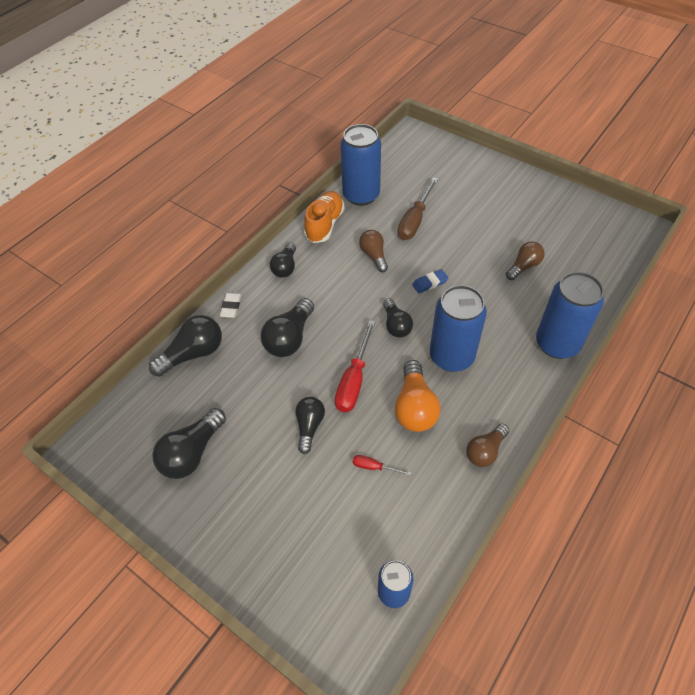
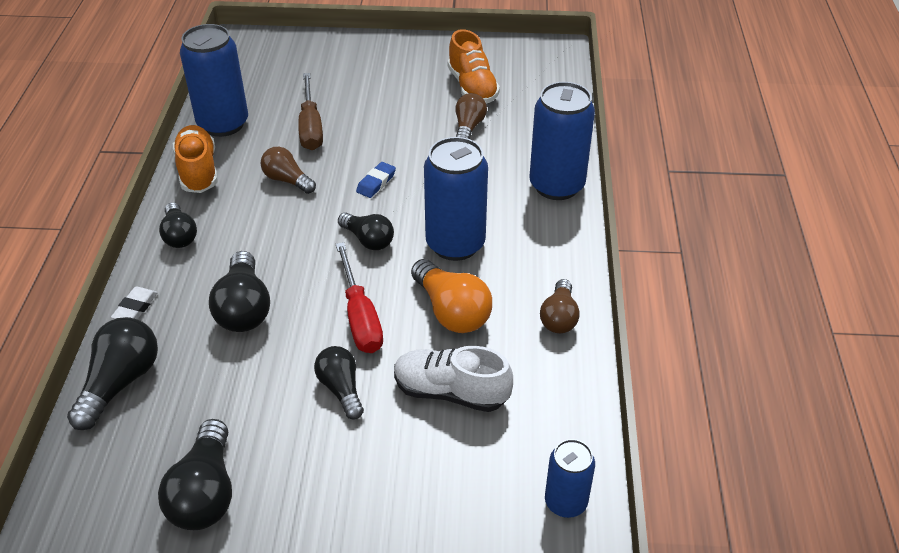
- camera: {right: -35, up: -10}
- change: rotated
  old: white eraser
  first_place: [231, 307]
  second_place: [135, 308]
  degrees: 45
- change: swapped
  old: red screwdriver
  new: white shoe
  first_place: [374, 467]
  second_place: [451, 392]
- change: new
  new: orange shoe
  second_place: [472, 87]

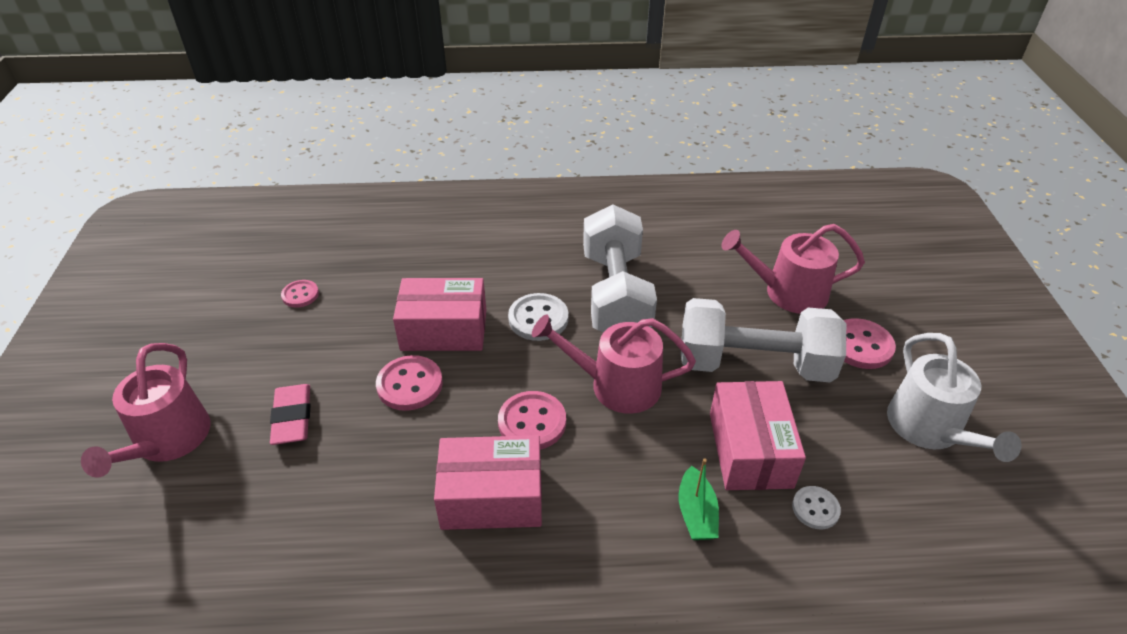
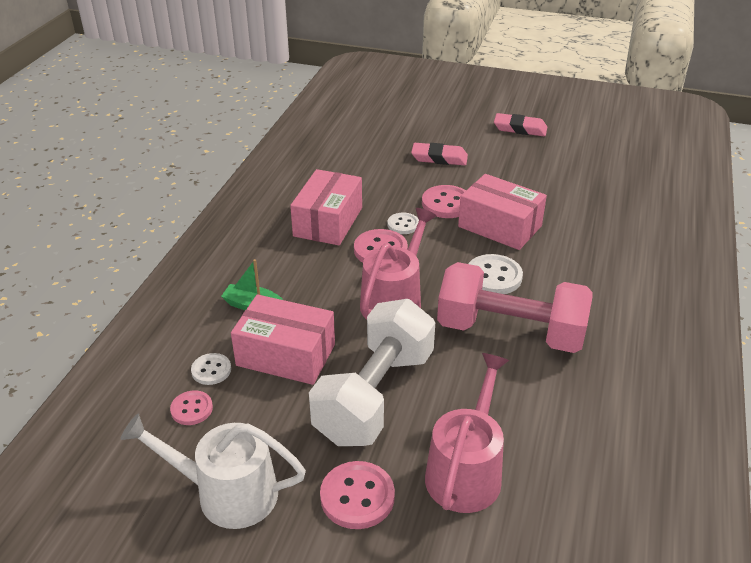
- camera: {right: 110, up: -5}
- change: shifted
  old: pink button
  first_place: [300, 295]
  second_place: [191, 409]
- change: new
  new: white button
  second_place: [403, 225]
- change: repainted
  old: white dumbbell
  new: pink dumbbell
  first_place: [615, 294]
  second_place: [510, 332]
- change: rotated
  old: pink box
  first_place: [444, 330]
  second_place: [500, 226]
  degrees: -75
- change: new
  new: pink eraser
  second_place: [520, 129]
- change: gone
  old: pink watering can
  first_place: [168, 440]

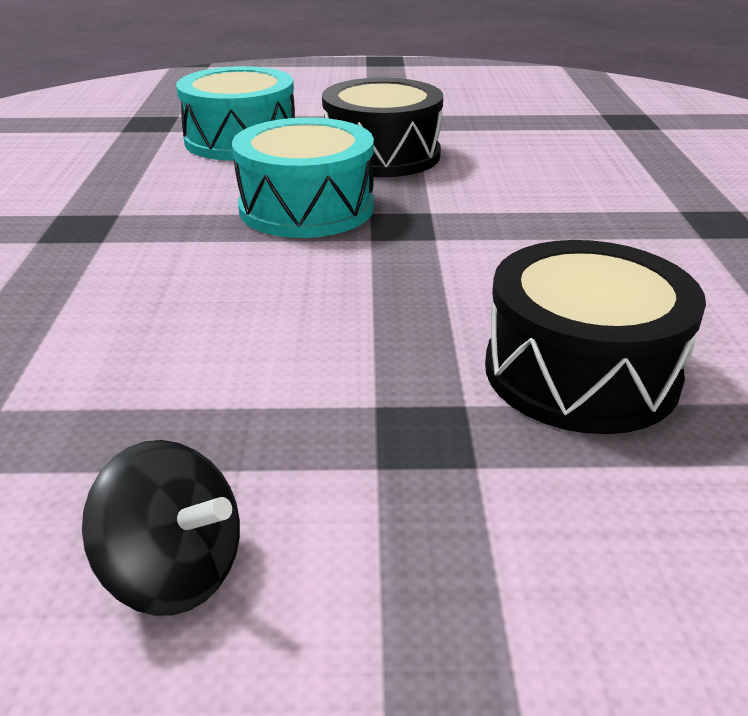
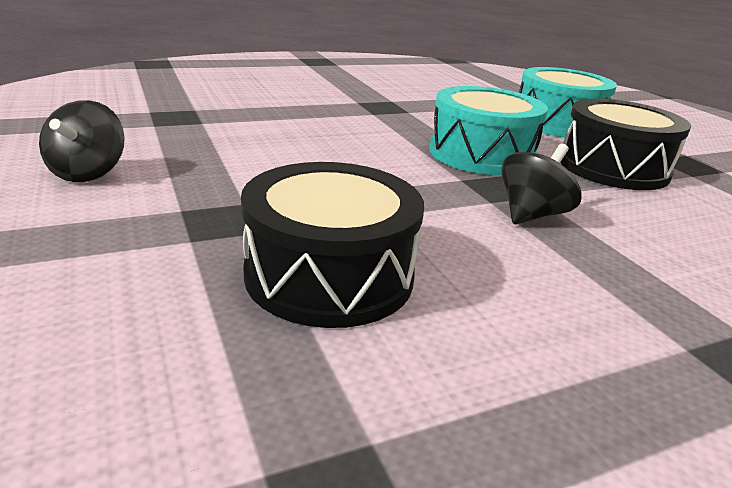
- camera: {right: 65, up: -5}
- change: new
  new: black spinning top
  second_place: [531, 215]

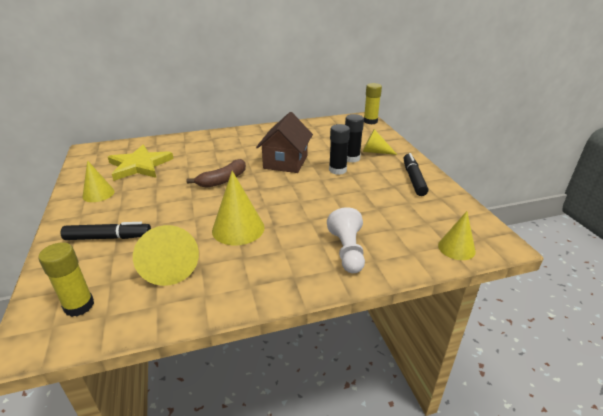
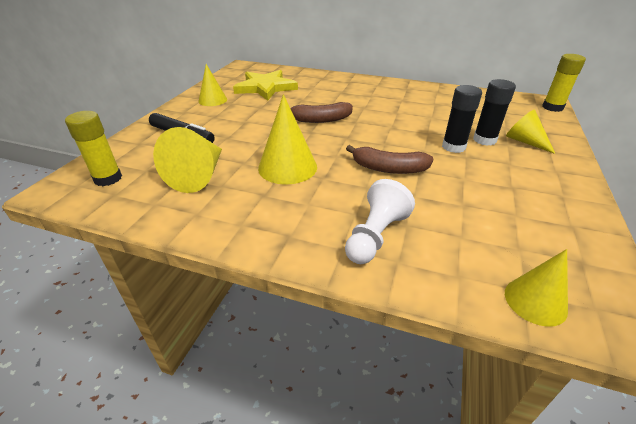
- camera: {right: 35, up: 5}
- change: new
  new: brown banana
  second_place: [388, 168]
- change: gone
  old: brown house
  first_place: [285, 162]
- change: gone
  old: black marker
  first_place: [413, 179]

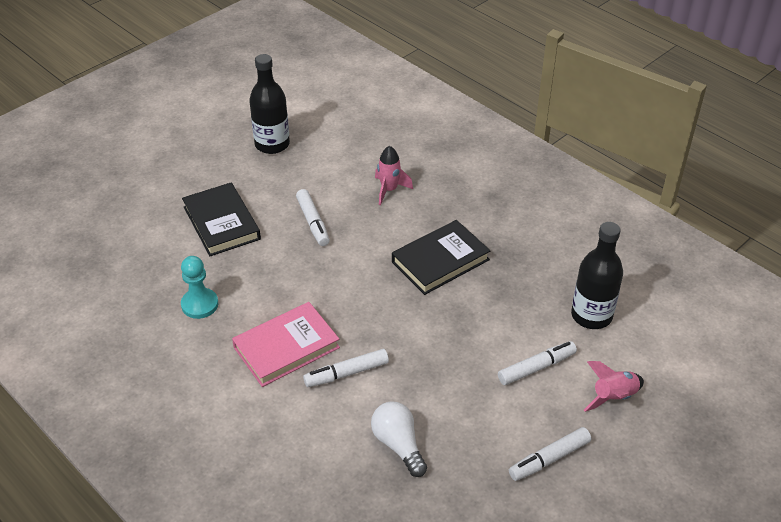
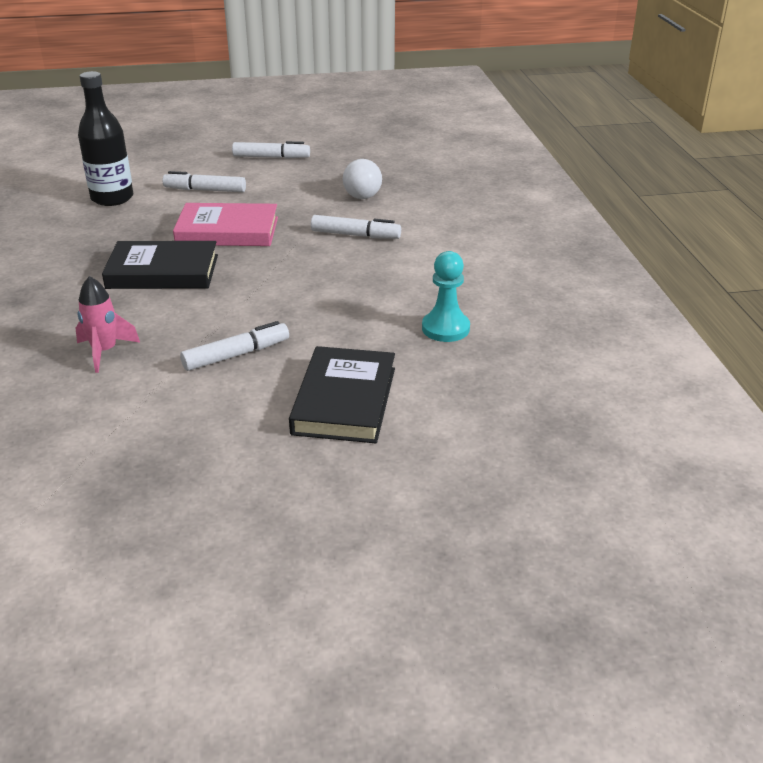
- camera: {right: -145, up: -10}
- change: shifted
  old: pink book
  first_place: [286, 348]
  second_place: [227, 231]
- change: rotated
  old: white marker
  first_place: [313, 222]
  second_place: [236, 355]
  degrees: 45
- change: gone
  old: black bottle
  first_place: [272, 144]
- change: gone
  old: pink rocket
  first_place: [613, 397]

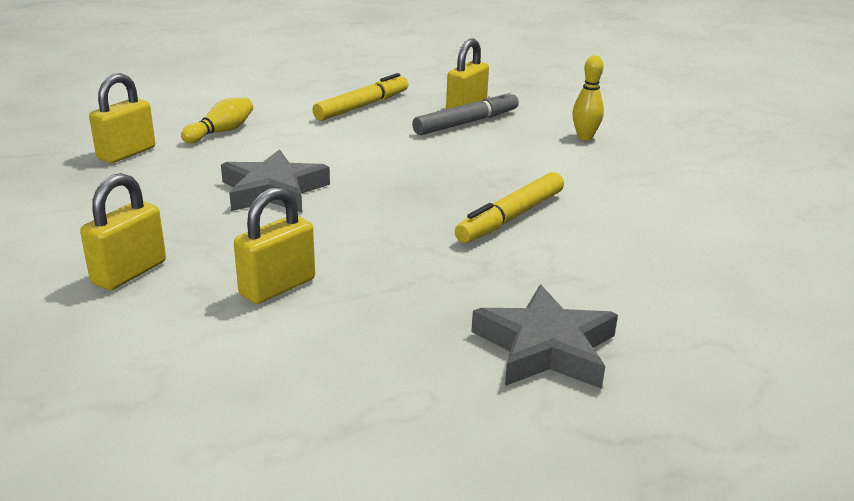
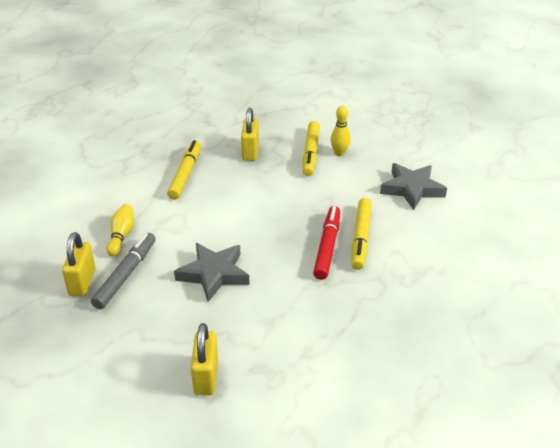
- camera: {right: -30, up: 10}
- change: shifted
  old: grey marker
  first_place: [467, 123]
  second_place: [126, 275]
- change: new
  new: yellow marker
  second_place: [310, 153]
- change: new
  new: red marker
  second_place: [327, 247]
- change: shifted
  old: grey star
  first_place: [545, 347]
  second_place: [412, 189]
- change: gone
  old: yellow padlock
  first_place: [277, 287]

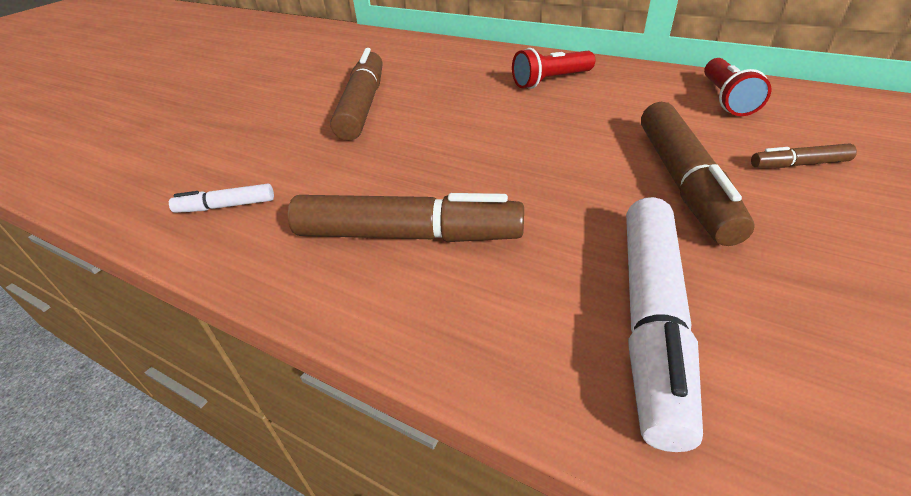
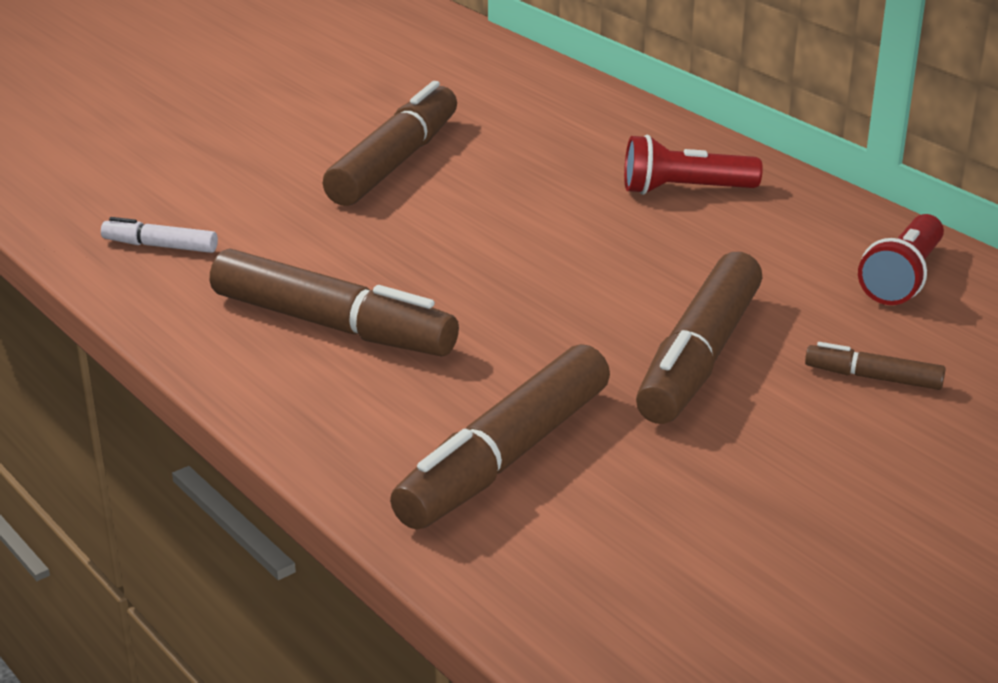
- camera: {right: 20, up: -10}
- change: repainted
  old: white marker
  new: brown marker
  first_place: [650, 320]
  second_place: [504, 458]

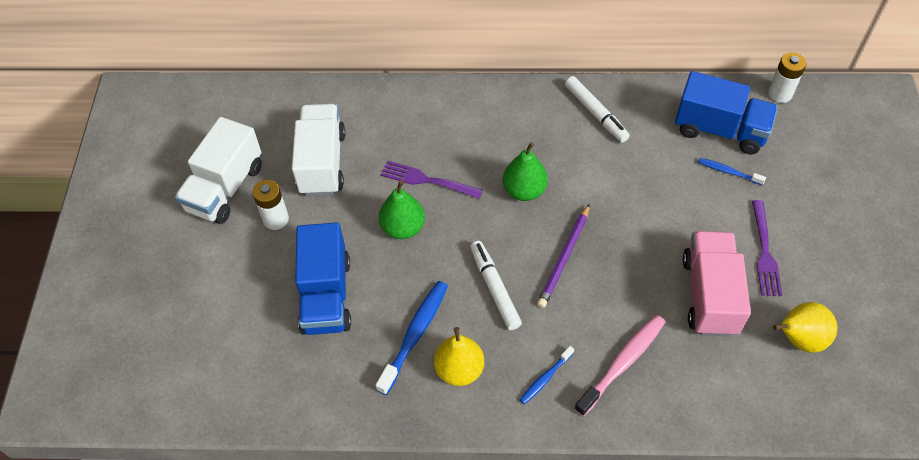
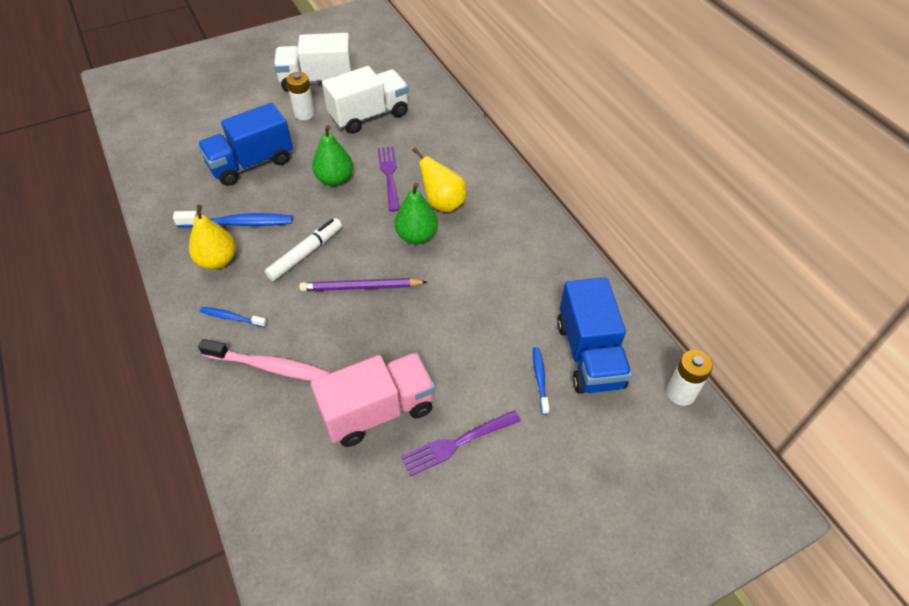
- camera: {right: 60, up: -5}
- change: shifted
  old: yellow pear
  first_place: [798, 339]
  second_place: [442, 203]
- change: gone
  old: white marker
  first_place: [595, 113]

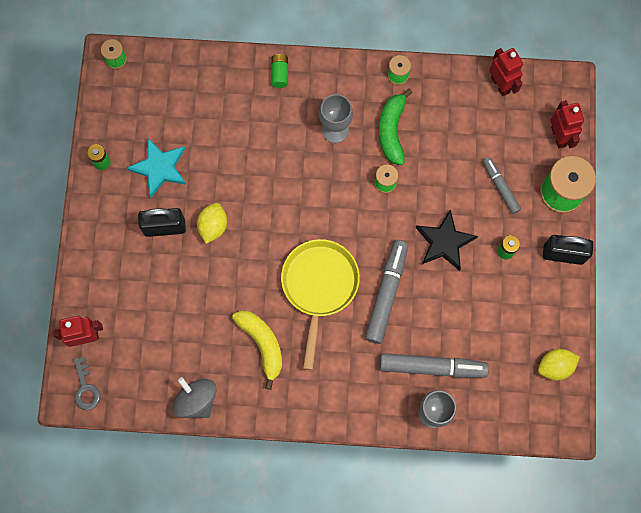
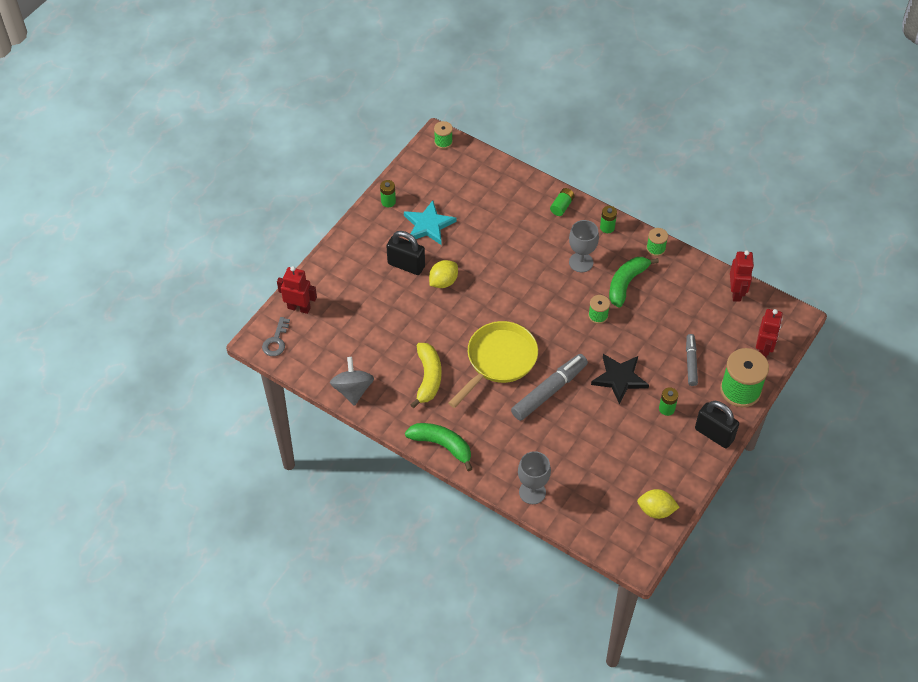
- camera: {right: 30, up: -20}
- change: new
  new: green banana
  second_place: [442, 445]
- change: new
  new: green battery
  second_place: [607, 227]
- change: gone
  old: grey marker
  first_place: [432, 367]

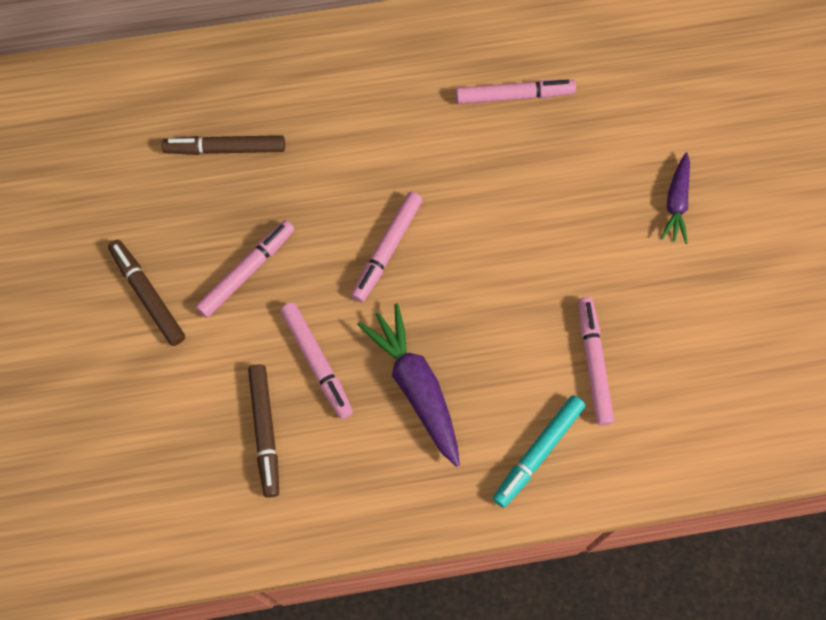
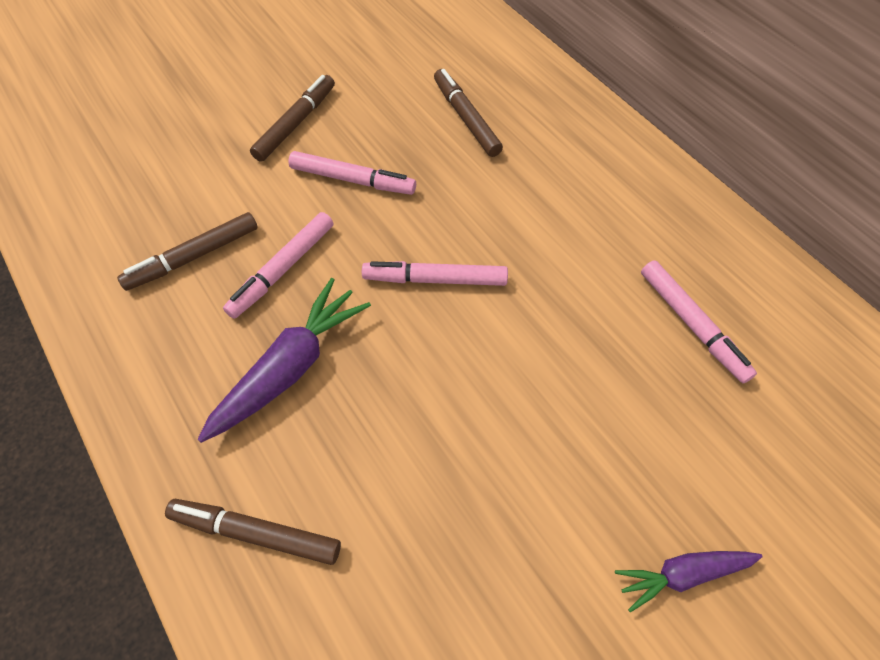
- camera: {right: 65, up: -10}
- change: repainted
  old: turquoise marker
  new: brown marker
  first_place: [538, 452]
  second_place: [256, 533]
- change: gone
  old: pink marker
  first_place: [593, 363]

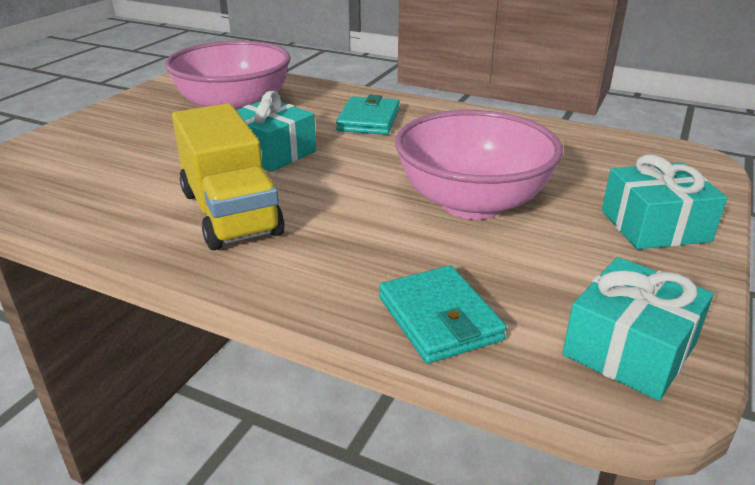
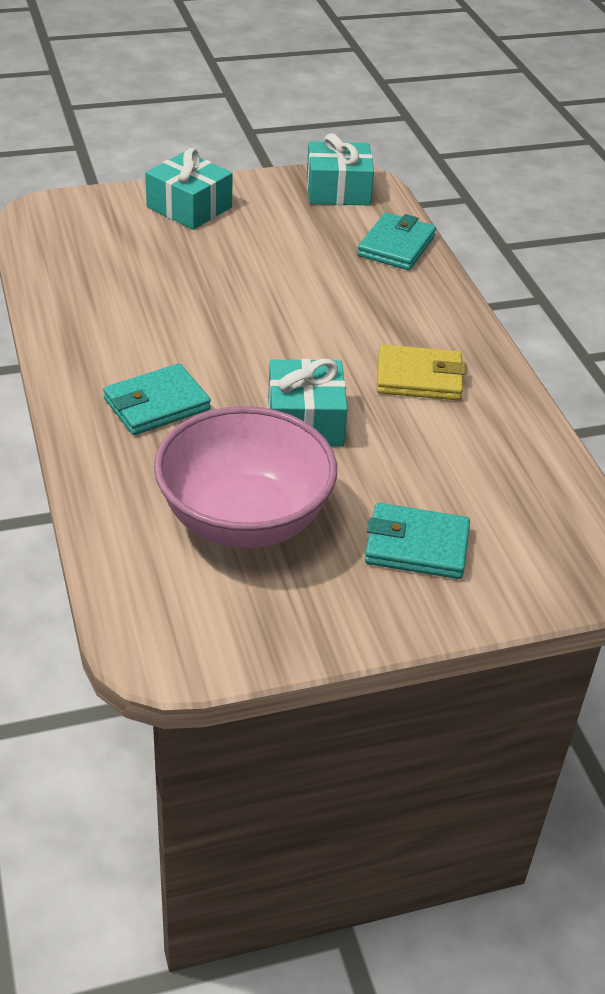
- camera: {right: -135, up: 10}
- change: new
  new: turquoise wallet
  second_place: [416, 546]
- change: swapped
  old: yellow truck
  new: yellow wallet
  first_place: [230, 213]
  second_place: [419, 378]
- change: gone
  old: pink bowl
  first_place: [472, 203]

